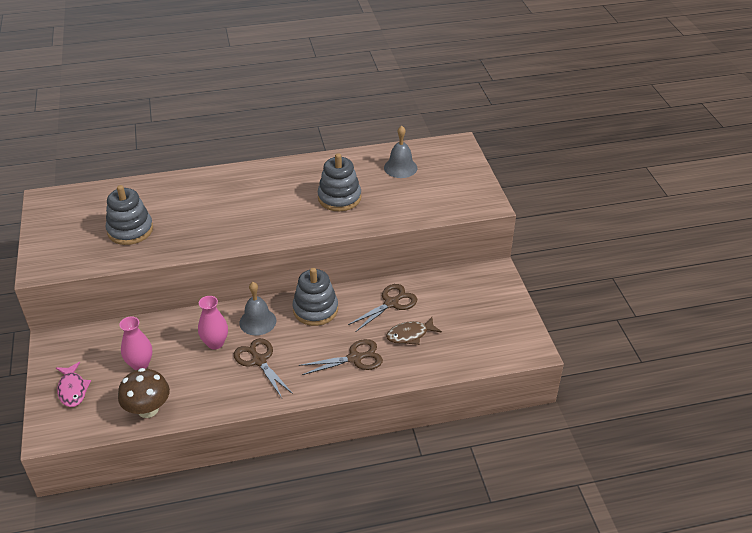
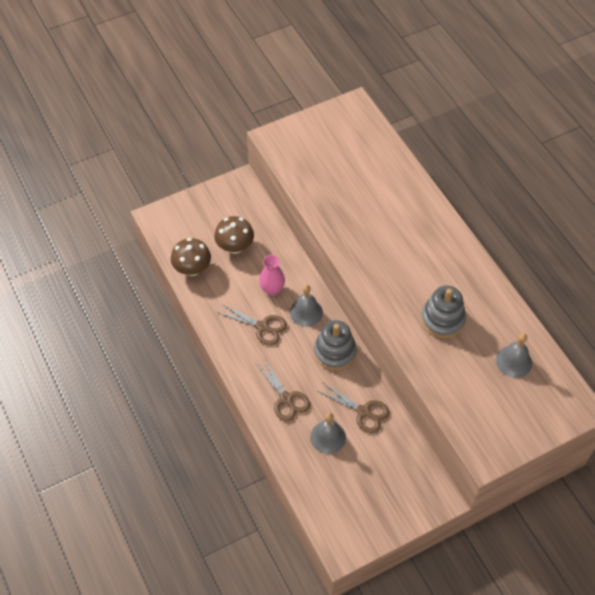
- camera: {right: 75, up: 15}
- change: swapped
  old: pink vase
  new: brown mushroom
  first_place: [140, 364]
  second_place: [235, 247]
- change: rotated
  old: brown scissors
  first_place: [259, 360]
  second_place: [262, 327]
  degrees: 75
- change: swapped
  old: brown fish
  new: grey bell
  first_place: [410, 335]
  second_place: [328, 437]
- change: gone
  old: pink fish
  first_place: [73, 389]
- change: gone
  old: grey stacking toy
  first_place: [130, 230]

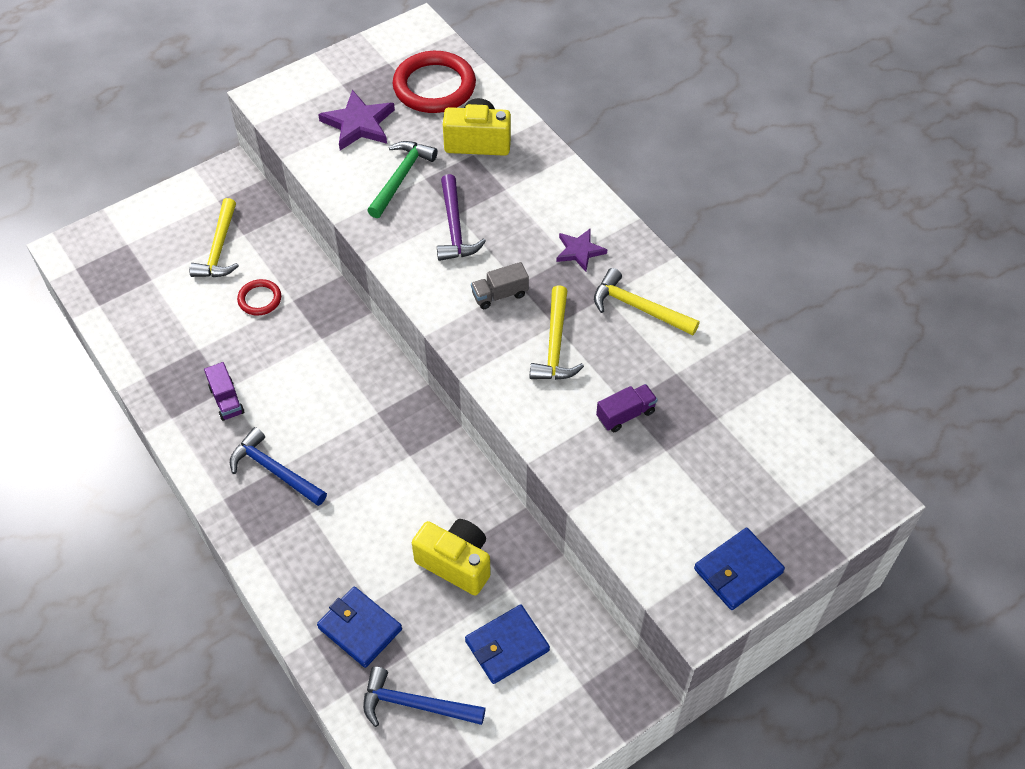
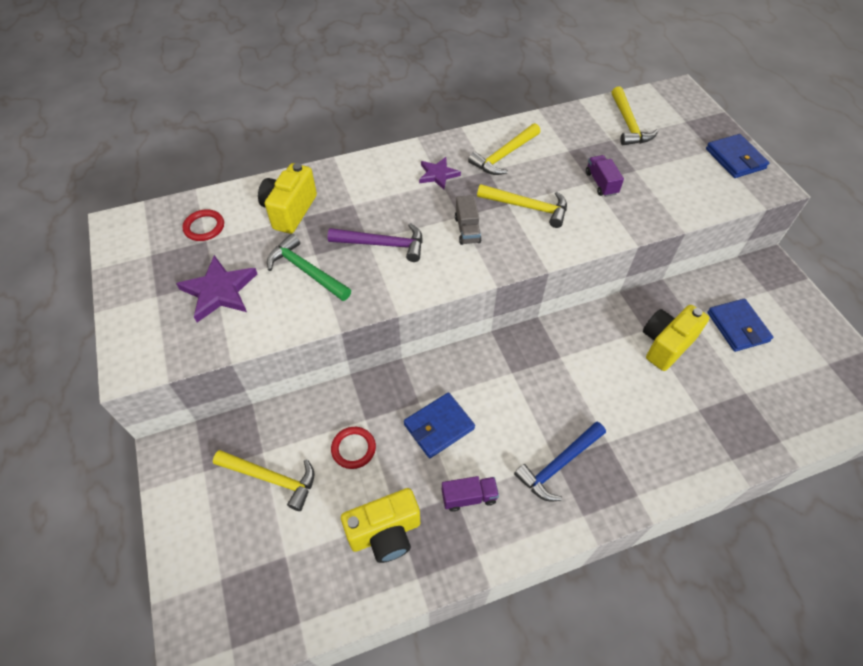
- camera: {right: -75, up: 0}
- change: scaled
  old: red ring
  first_place: [434, 86]
  second_place: [204, 227]
  factor: 0.5
- change: new
  new: yellow camera
  second_place: [385, 533]
- change: shifted
  old: blue wallet
  first_place: [360, 628]
  second_place: [439, 426]
- change: new
  new: yellow hammer
  second_place: [628, 124]
- change: gone
  old: blue hammer
  first_place: [415, 704]

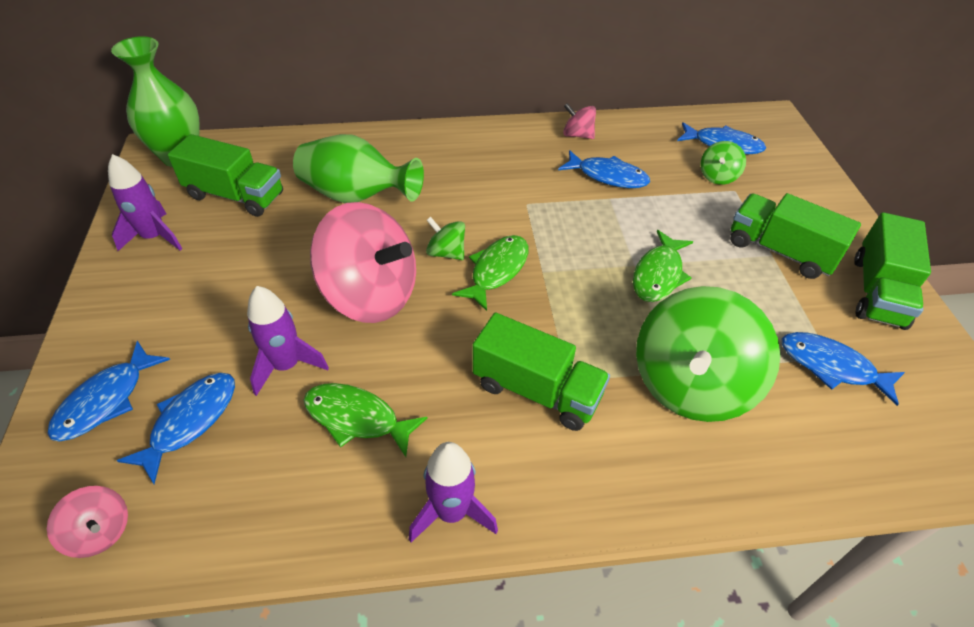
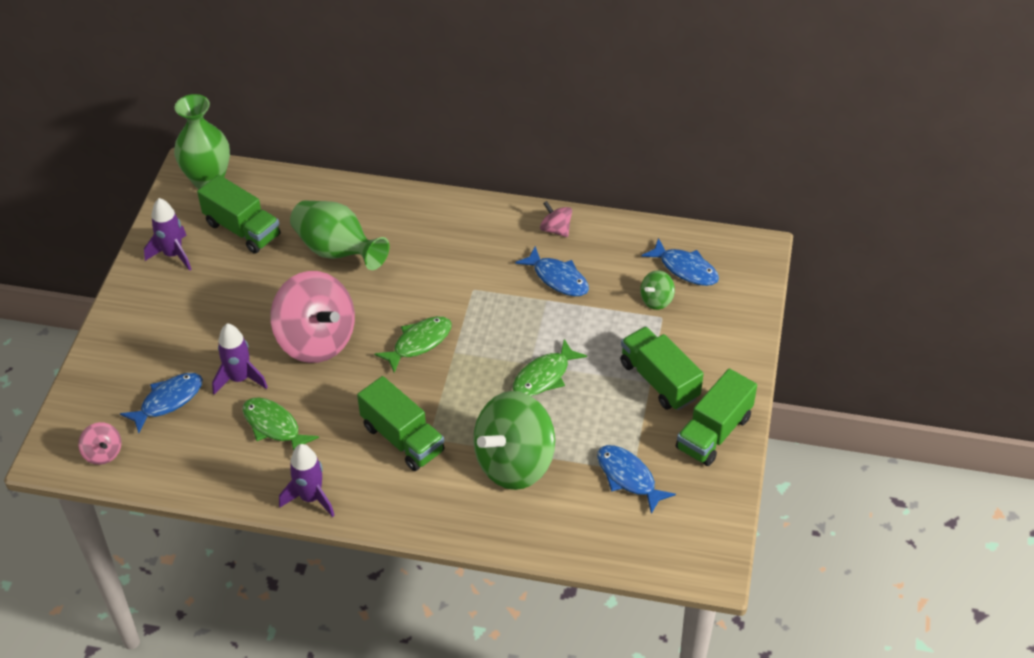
- camera: {right: 20, up: 0}
- change: gone
  old: blue fish
  first_place: [106, 400]
- change: gone
  old: green spinning top
  first_place: [446, 252]

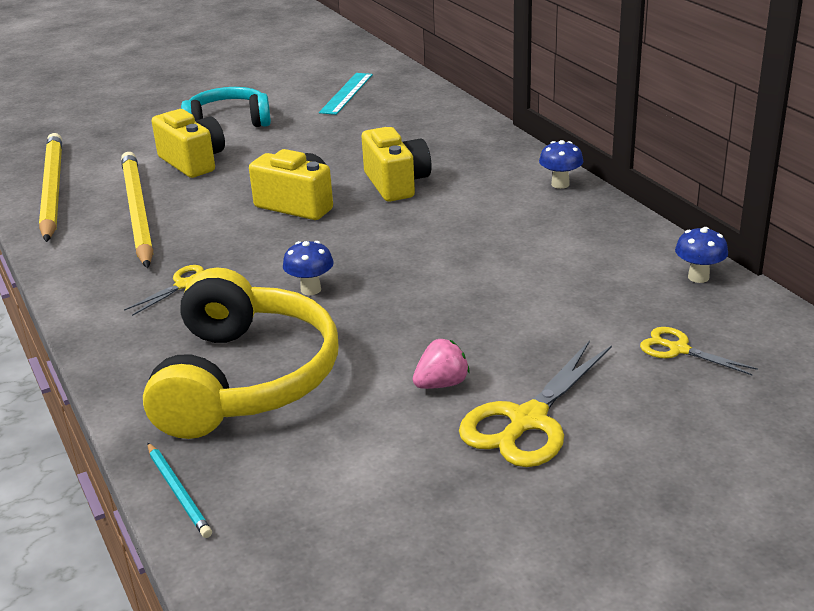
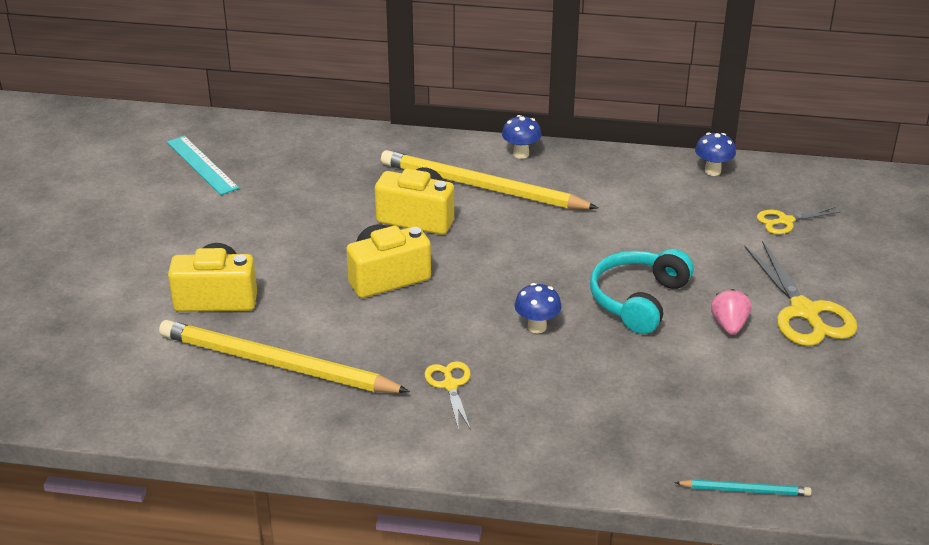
- camera: {right: -55, up: 5}
- change: shifted
  old: yellow pencil
  first_place: [52, 190]
  second_place: [483, 187]
- change: shifted
  old: turquoise headphones
  first_place: [228, 122]
  second_place: [638, 300]
- change: gone
  old: yellow headphones
  first_place: [245, 379]

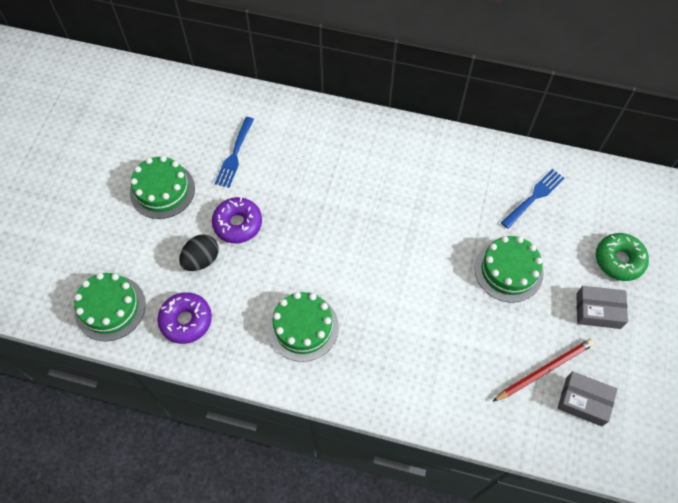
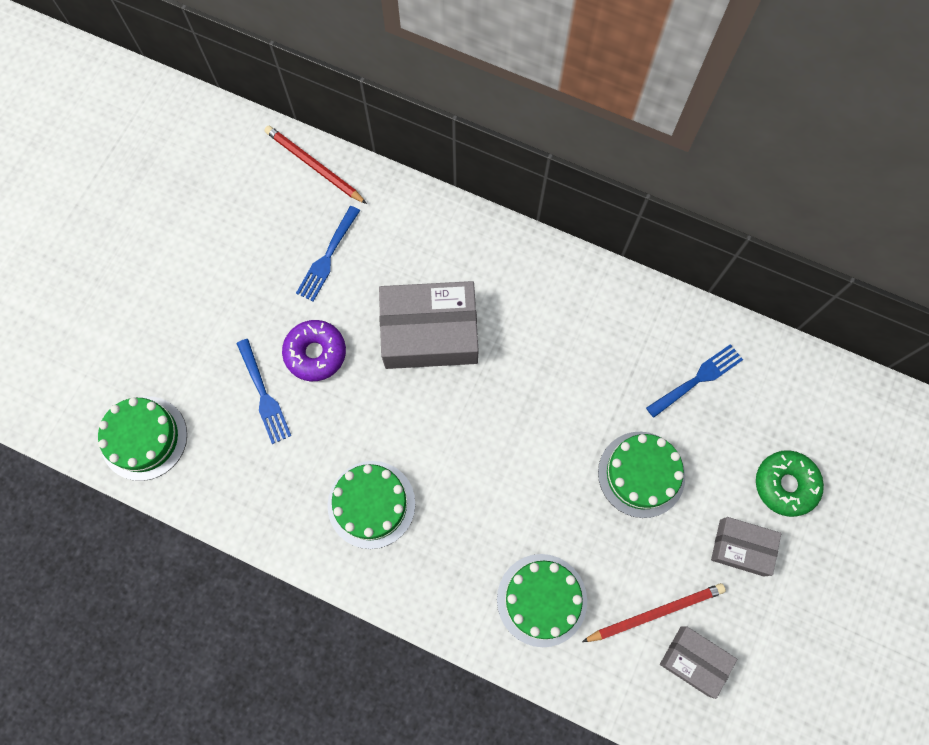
- camera: {right: 10, up: 10}
- change: swapped
  old: black egg
  new: blue fork
  first_place: [201, 260]
  second_place: [263, 394]
- change: new
  new: red pencil
  second_place: [314, 166]
- change: new
  new: grey box
  second_place: [429, 332]
- change: shifted
  old: green cake
  first_place: [162, 190]
  second_place: [541, 600]
- change: gone
  old: purple donut
  first_place: [186, 320]

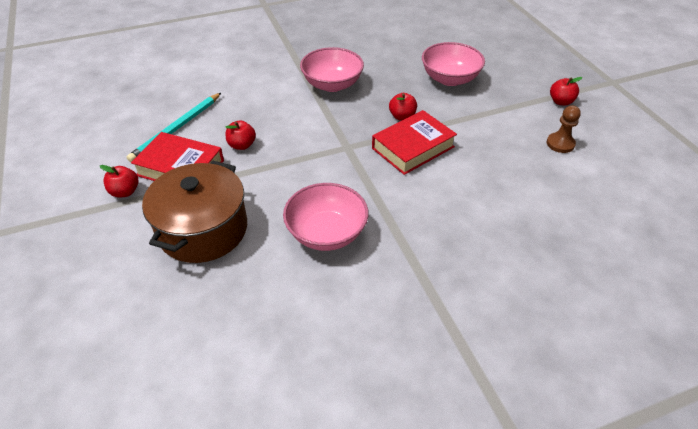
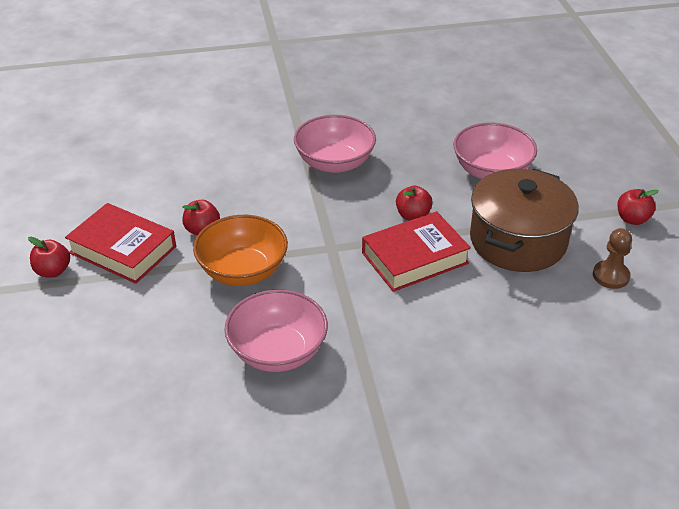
- camera: {right: 10, up: -5}
- change: new
  new: orange bowl
  second_place: [242, 270]
- change: shifted
  old: brown pot
  first_place: [203, 229]
  second_place: [518, 241]
- change: gone
  old: turquoise pencil
  first_place: [176, 129]

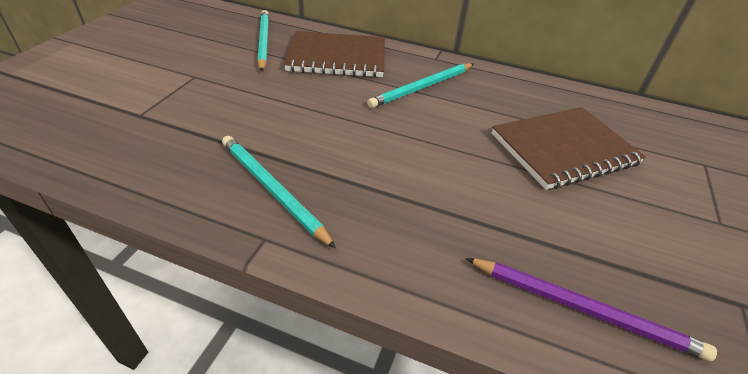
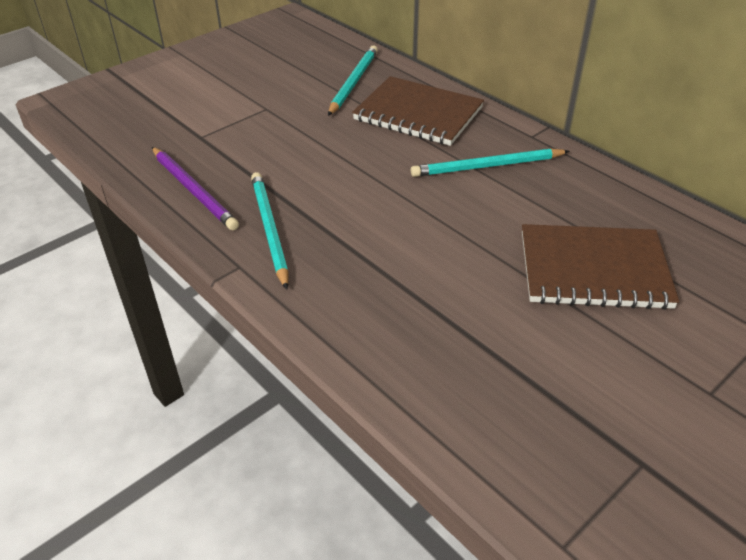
- camera: {right: 30, up: 0}
- change: shifted
  old: purple pencil
  first_place: [582, 308]
  second_place: [193, 190]

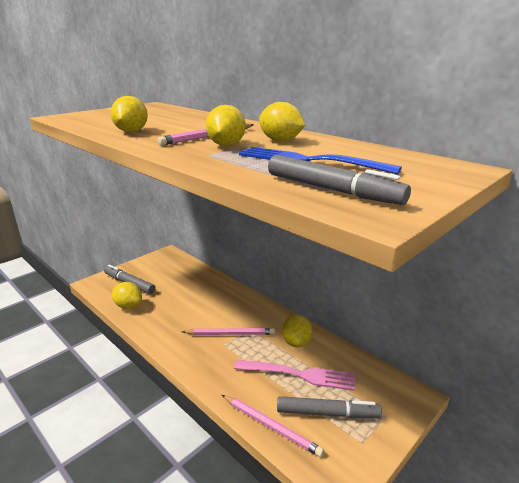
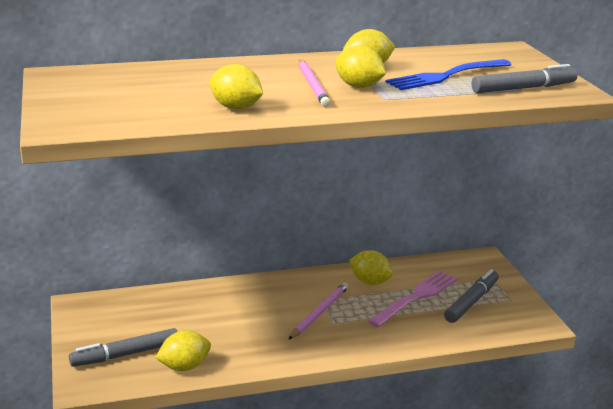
- camera: {right: -60, up: 0}
- change: gone
  old: pink pencil
  first_place: [271, 426]

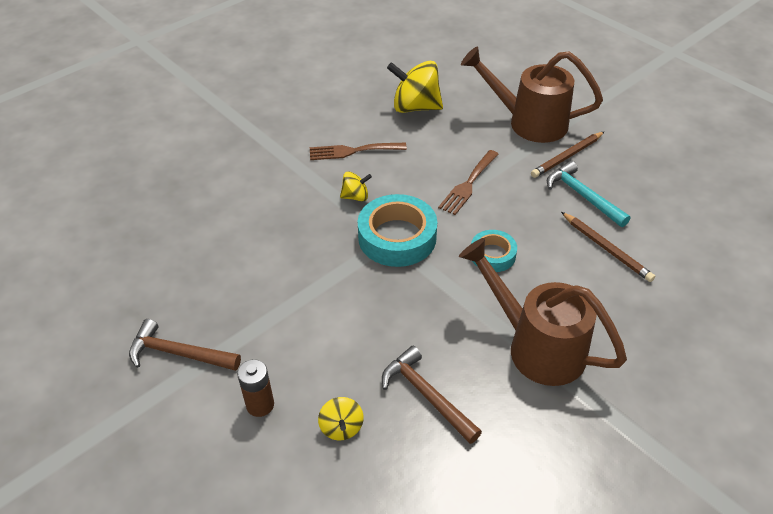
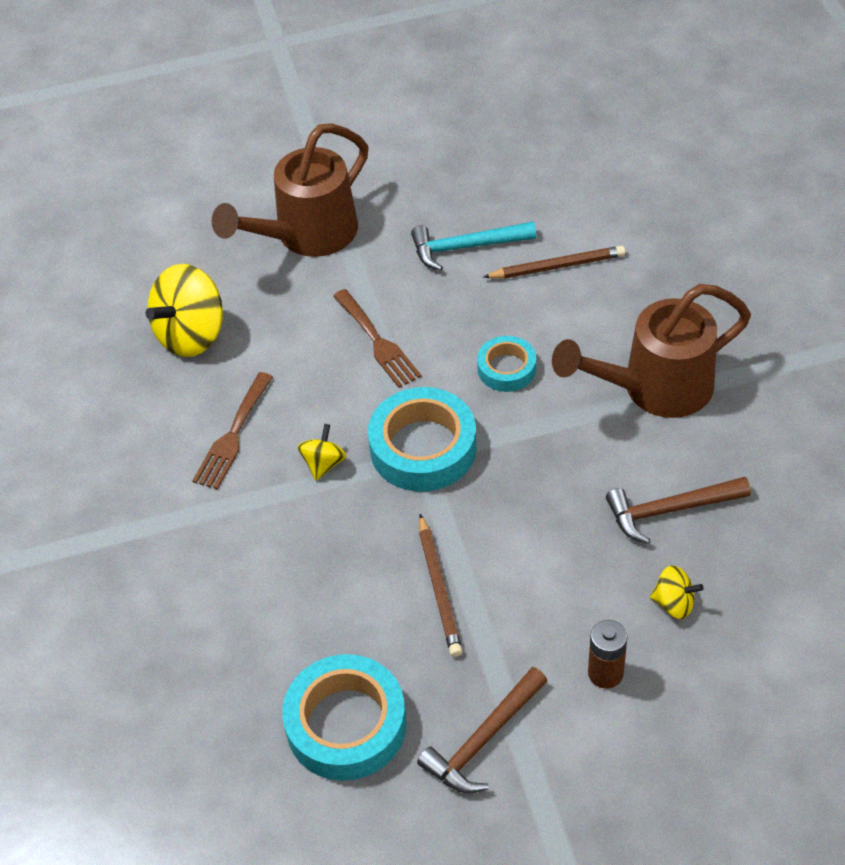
- camera: {right: -60, up: 5}
- change: new
  new: turquoise tape
  second_place: [346, 724]
- change: shifted
  old: brown pencil
  first_place: [567, 156]
  second_place: [439, 589]

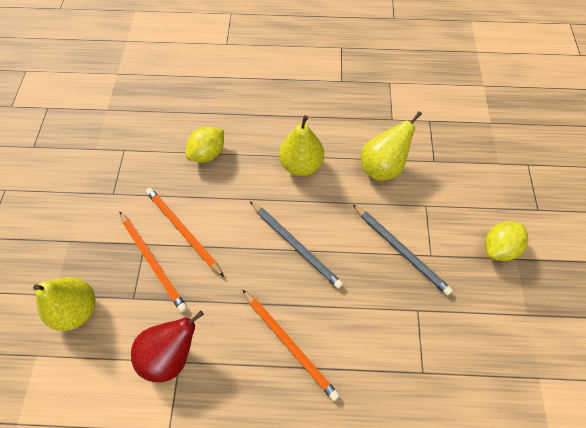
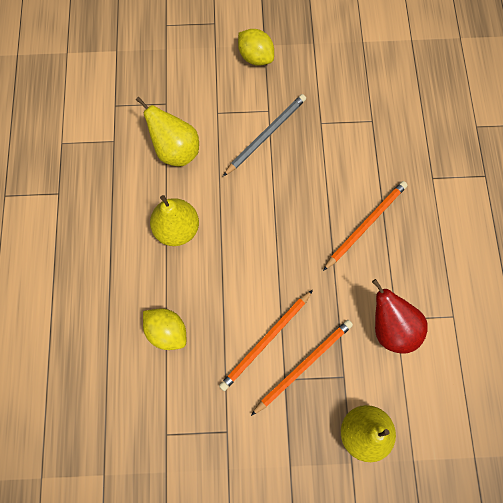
- camera: {right: -95, up: 10}
- change: gone
  old: grey pencil
  first_place: [295, 245]

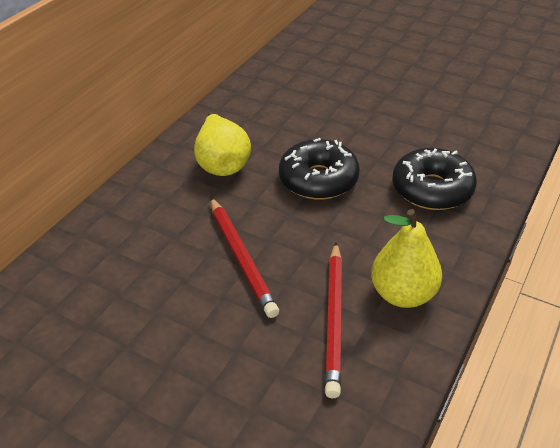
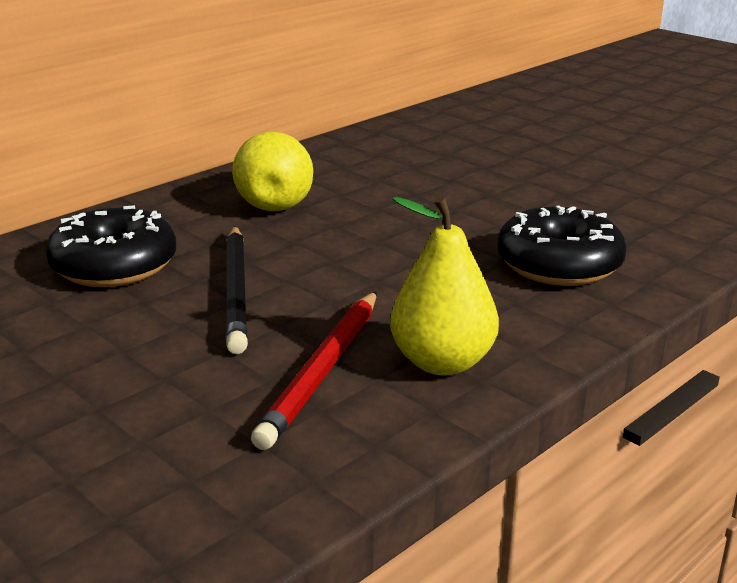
- camera: {right: 15, up: -15}
- change: shifted
  old: black donut
  first_place: [318, 179]
  second_place: [114, 266]
- change: repainted
  old: red pencil
  new: black pencil
  first_place: [241, 258]
  second_place: [236, 291]

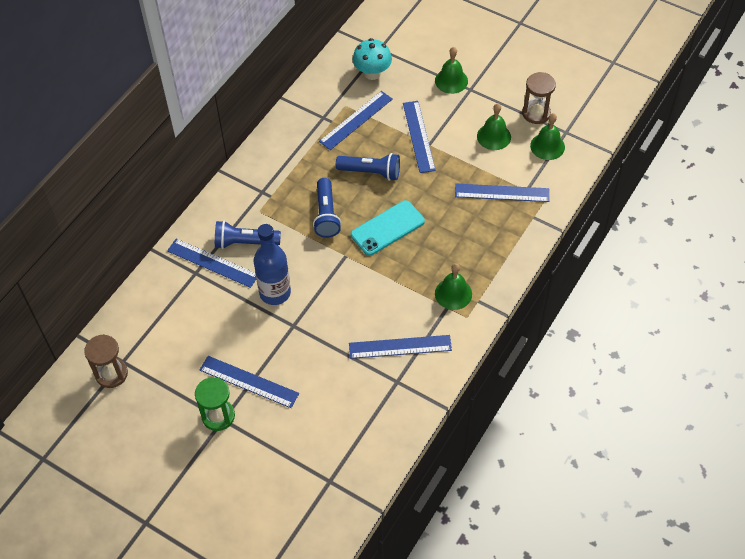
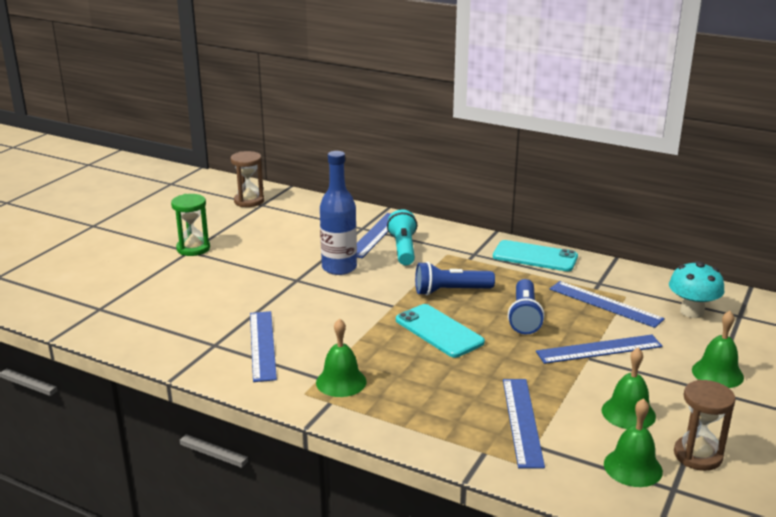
- camera: {right: 85, up: -30}
- change: repainted
  old: blue flashlight
  new: turquoise flashlight
  first_place: [245, 242]
  second_place: [403, 249]
- change: new
  new: turquoise phone
  second_place: [535, 256]
- change: gone
  old: blue ruler
  first_place: [249, 382]

